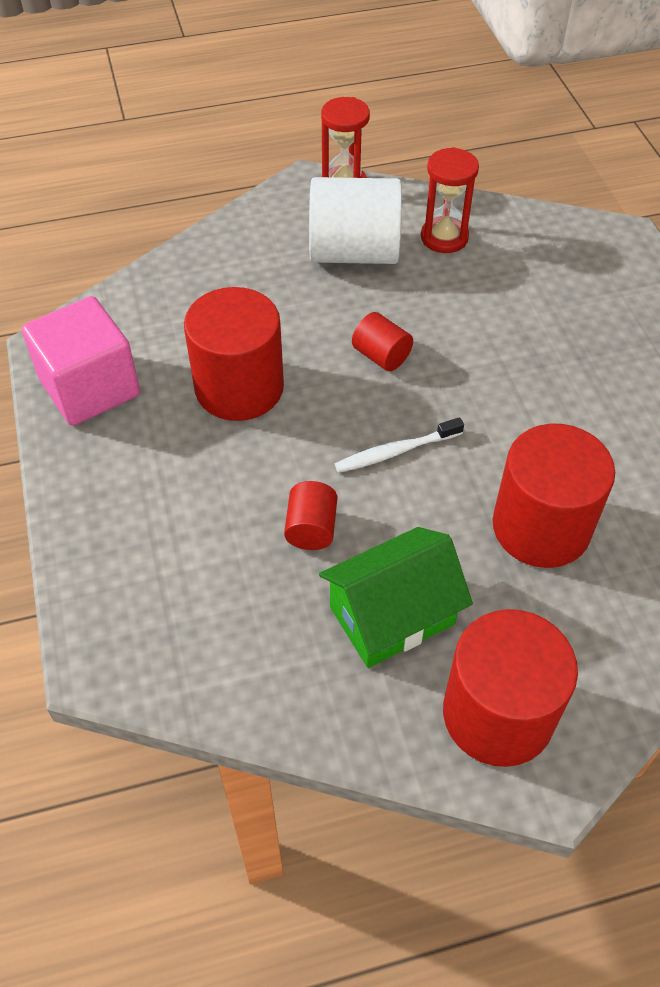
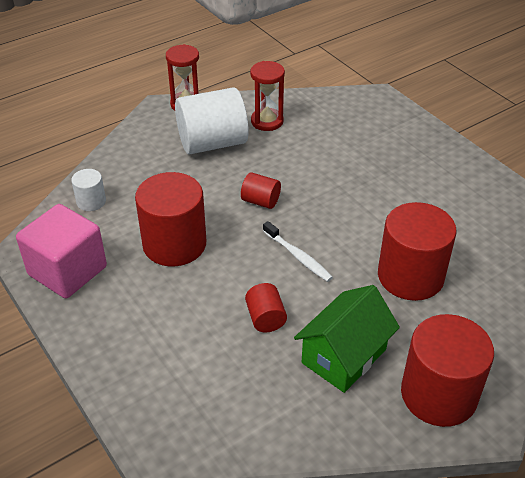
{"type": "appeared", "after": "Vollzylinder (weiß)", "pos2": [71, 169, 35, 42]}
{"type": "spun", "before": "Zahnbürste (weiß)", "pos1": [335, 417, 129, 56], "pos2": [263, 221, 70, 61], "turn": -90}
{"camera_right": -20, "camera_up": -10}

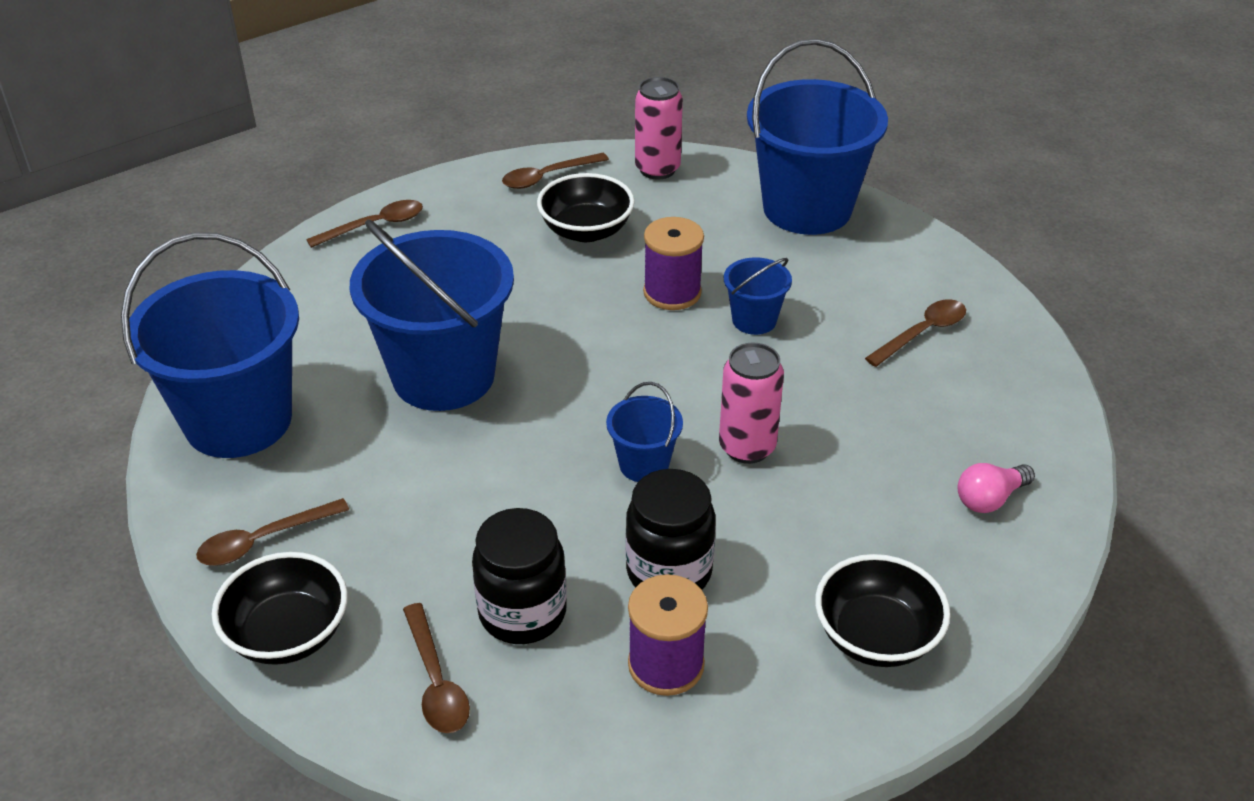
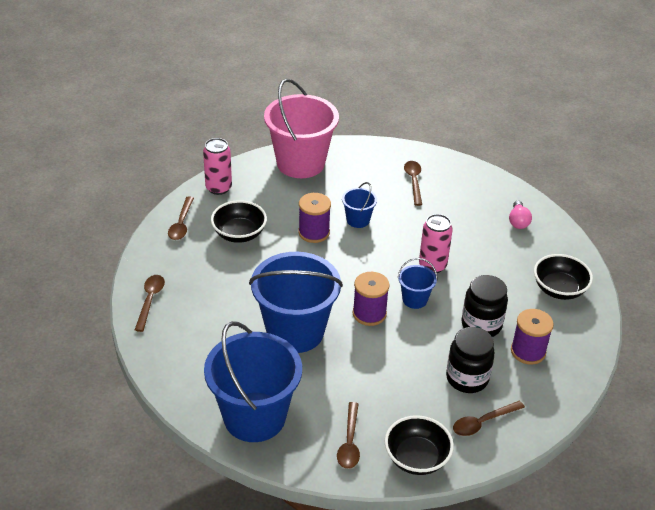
{"type": "colour", "before": "Eimer (blau)", "after": "Eimer (rosa)", "pos1": [747, 39, 141, 196], "pos2": [264, 78, 75, 100]}
{"type": "appeared", "after": "Garnrolle (lila)", "pos2": [352, 272, 38, 54]}
{"type": "spun", "before": "Löffel (braun)", "pos1": [403, 603, 67, 130], "pos2": [453, 401, 72, 35], "turn": 135}
{"camera_right": -55, "camera_up": 0}

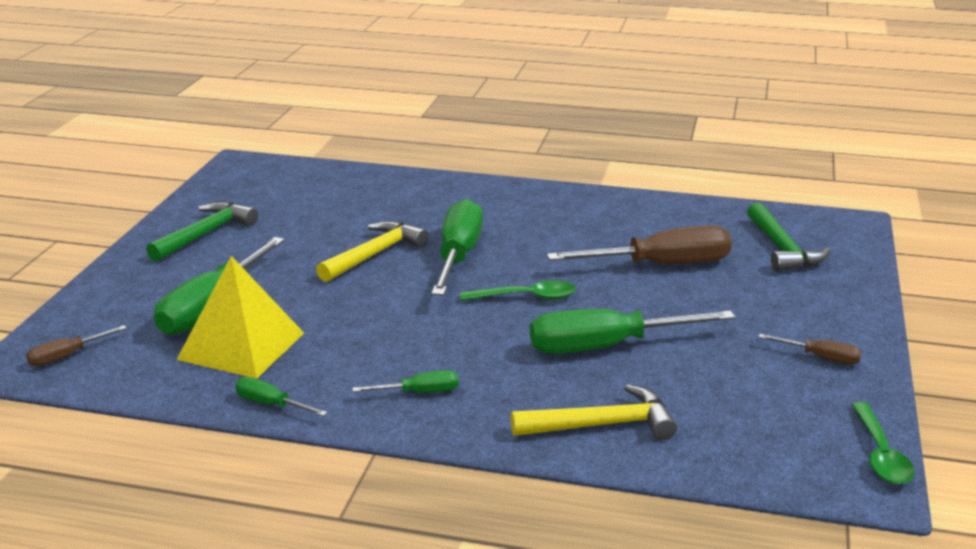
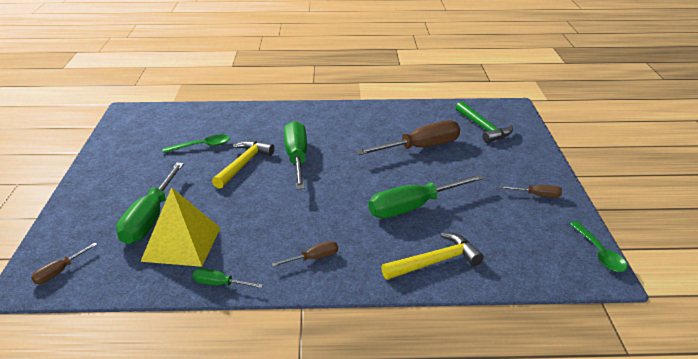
{"type": "relocated", "before": "Löffel (grün)", "pos1": [460, 280, 116, 21], "pos2": [163, 135, 67, 18]}
{"type": "colour", "before": "Schraubenzieher (grün)", "after": "Schraubenzieher (braun)", "pos1": [352, 370, 107, 23], "pos2": [272, 241, 66, 26]}
{"type": "missing", "before": "Hammer (grün)", "pos1": [146, 202, 112, 60]}
{"camera_right": -15, "camera_up": 5}

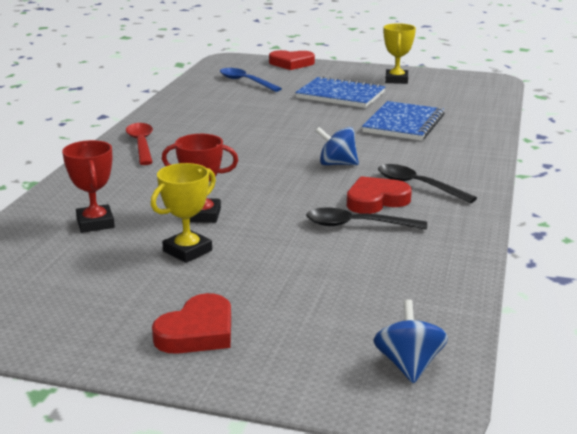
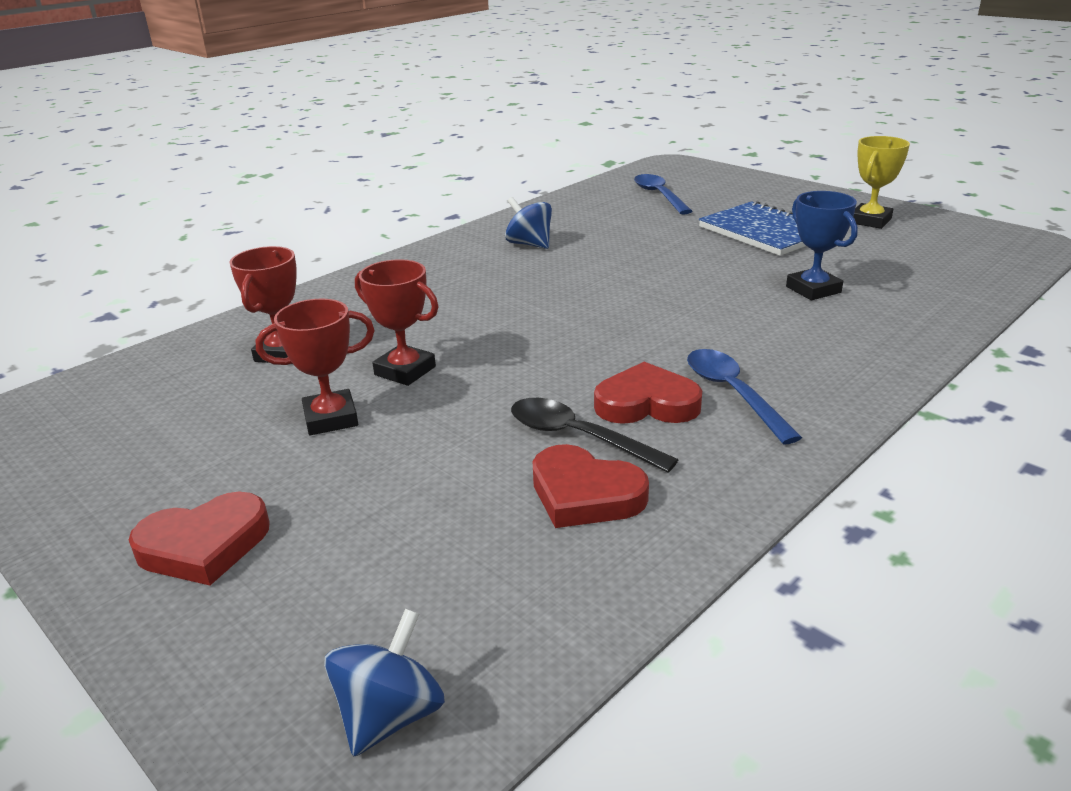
{"type": "colour", "before": "Pokal (gelb)", "after": "Pokal (rot)", "pos1": [151, 163, 65, 100], "pos2": [256, 299, 119, 136]}
{"type": "relocated", "before": "Kreisel (blau)", "pos1": [315, 127, 44, 38], "pos2": [505, 197, 47, 52]}
{"type": "relocated", "before": "Herz (rot)", "pos1": [269, 50, 46, 20], "pos2": [532, 444, 117, 84]}
{"type": "colour", "before": "Löffel (schwarz)", "after": "Löffel (blau)", "pos1": [378, 164, 99, 39], "pos2": [687, 349, 115, 95]}
{"type": "exchanged", "before": "Notizbuch (blau)", "after": "Pokal (blau)", "pos1": [362, 101, 83, 40], "pos2": [786, 191, 72, 109]}
{"type": "missing", "before": "Löffel (rot)", "pos1": [126, 123, 27, 42]}
{"camera_right": 30, "camera_up": 5}

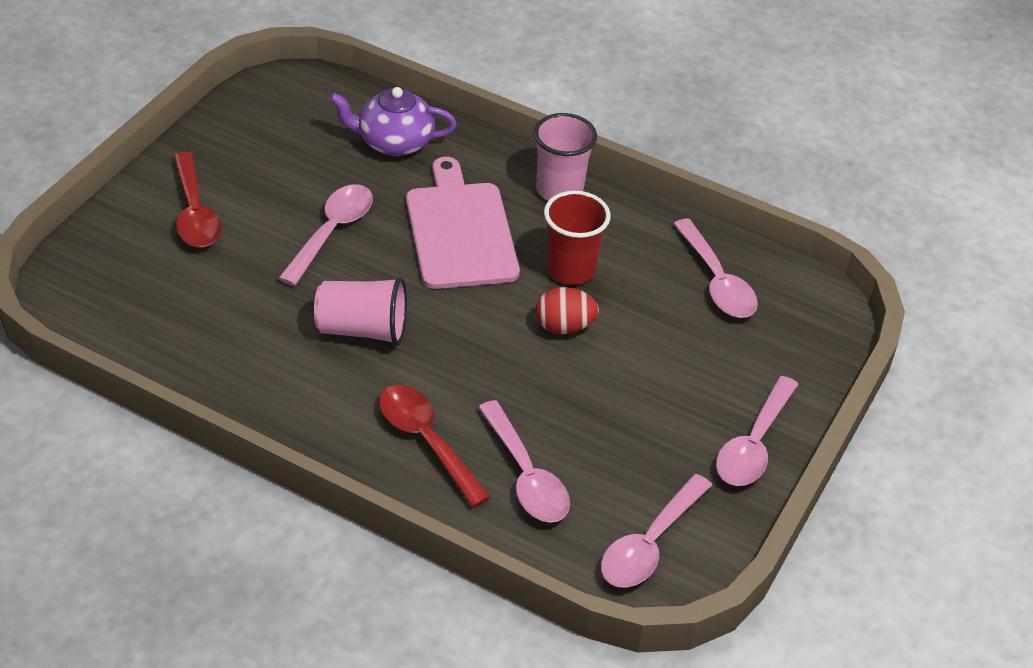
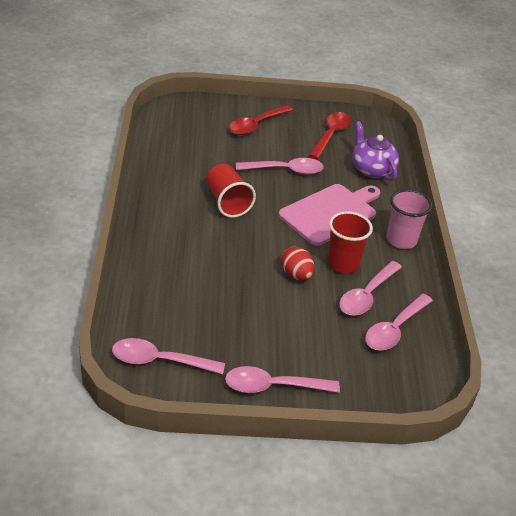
{"type": "colour", "before": "Becher (rosa)", "after": "Becher (rot)", "pos1": [314, 277, 93, 69], "pos2": [206, 164, 50, 54]}
{"type": "relocated", "before": "Löffel (rot)", "pos1": [379, 385, 111, 122], "pos2": [308, 112, 43, 47]}
{"type": "relocated", "before": "Löffel (rosa)", "pos1": [478, 400, 92, 123], "pos2": [339, 261, 63, 55]}
{"camera_right": 60, "camera_up": -5}

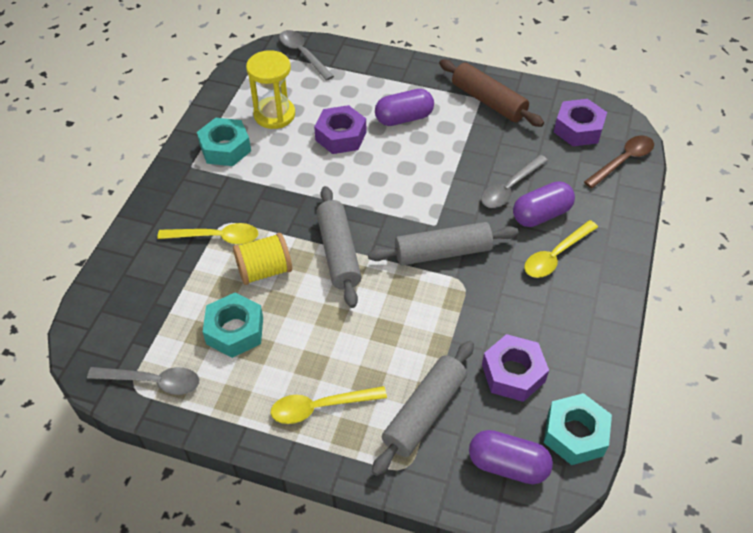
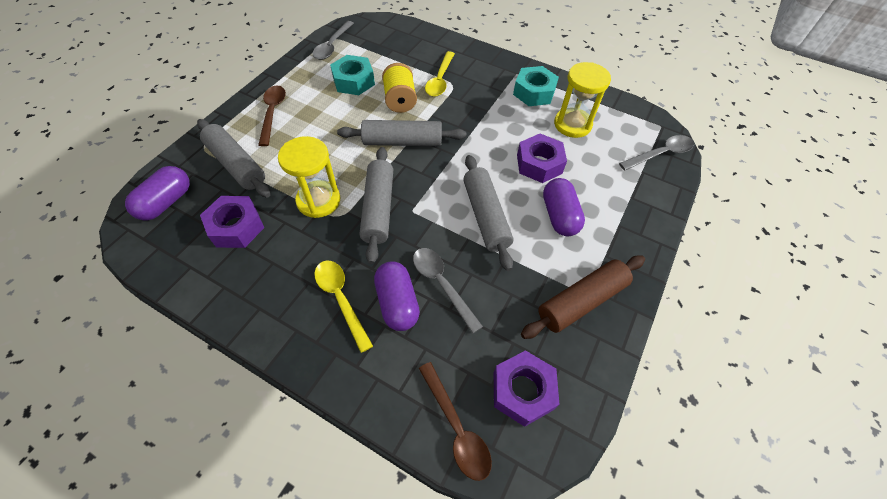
{"type": "colour", "before": "Löffel (gelb)", "after": "Löffel (braun)", "pos1": [271, 386, 116, 38], "pos2": [258, 86, 28, 60]}
{"type": "appeared", "after": "Sanduhr (gelb)", "pos2": [278, 136, 62, 82]}
{"type": "appeared", "after": "Nudelholz (grau)", "pos2": [463, 155, 50, 116]}
{"type": "missing", "before": "Sechskantmutter (türkis)", "pos1": [544, 393, 68, 72]}
{"camera_right": 100, "camera_up": 5}

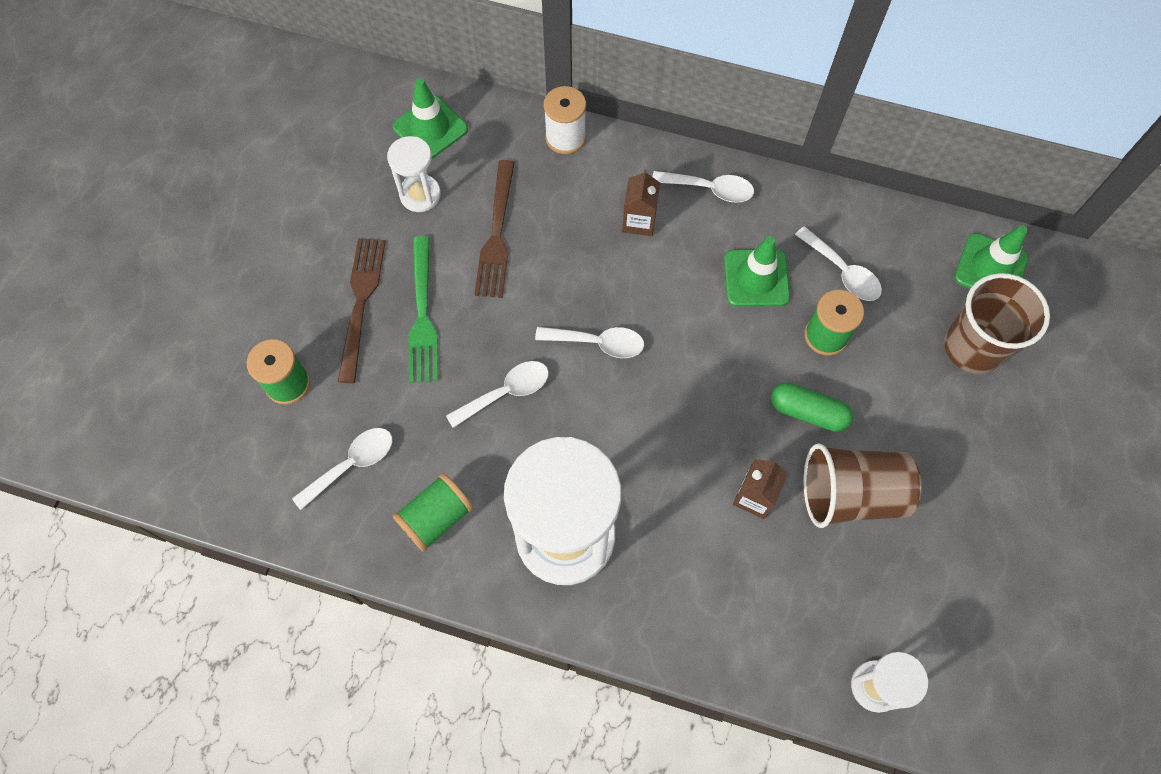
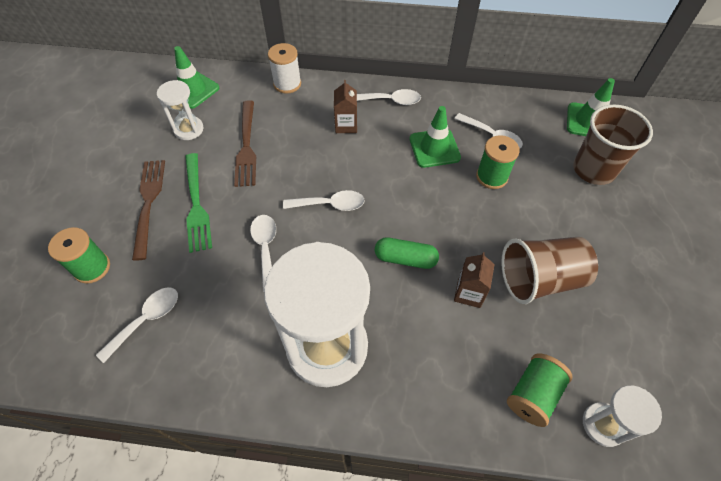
{"type": "spun", "before": "Löffel (weiß)", "pos1": [446, 361, 103, 67], "pos2": [250, 215, 26, 77], "turn": -60}
{"type": "relocated", "before": "Kapsel (grün)", "pos1": [771, 382, 82, 50], "pos2": [375, 237, 64, 32]}
{"type": "relocated", "before": "Garnrolle (grün)", "pos1": [393, 473, 81, 79], "pos2": [507, 353, 66, 74]}
{"camera_right": -10, "camera_up": -10}

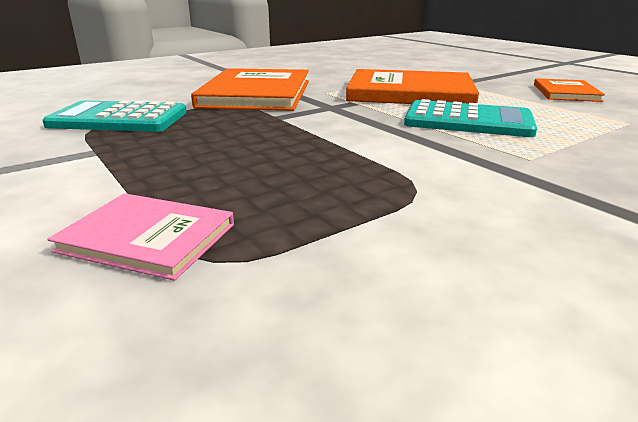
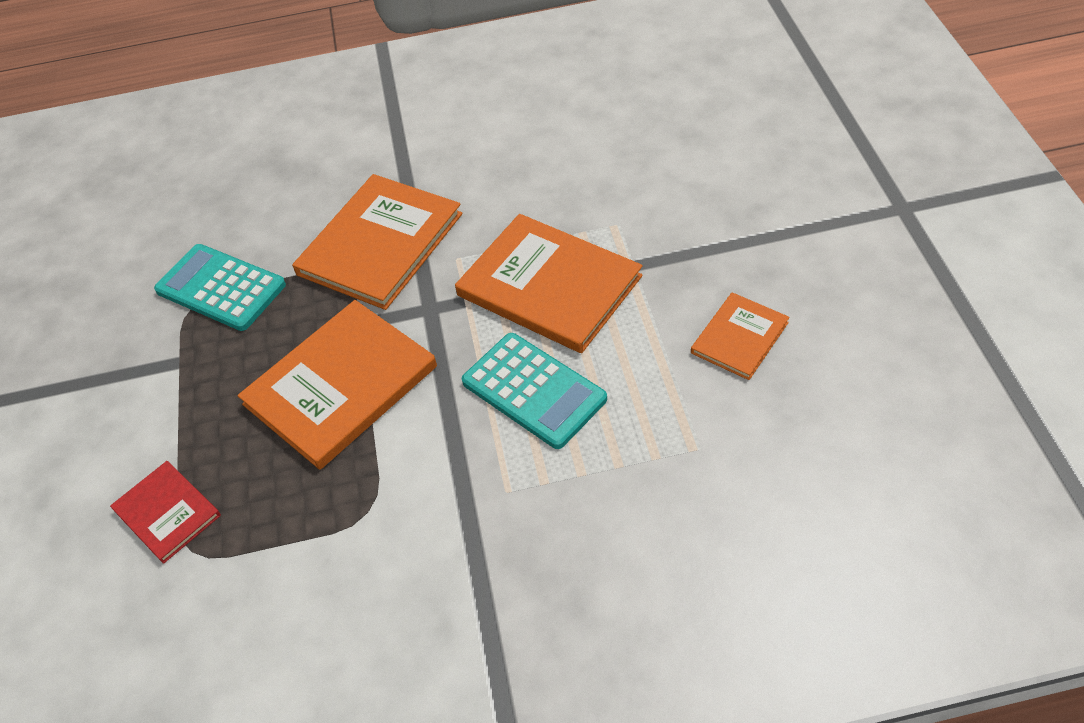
{"type": "colour", "before": "Buch (rosa)", "after": "Buch (rot)", "pos1": [48, 193, 186, 88], "pos2": [110, 461, 111, 103]}
{"type": "appeared", "after": "Buch (orange)", "pos2": [238, 300, 199, 170]}
{"camera_right": 30, "camera_up": 25}

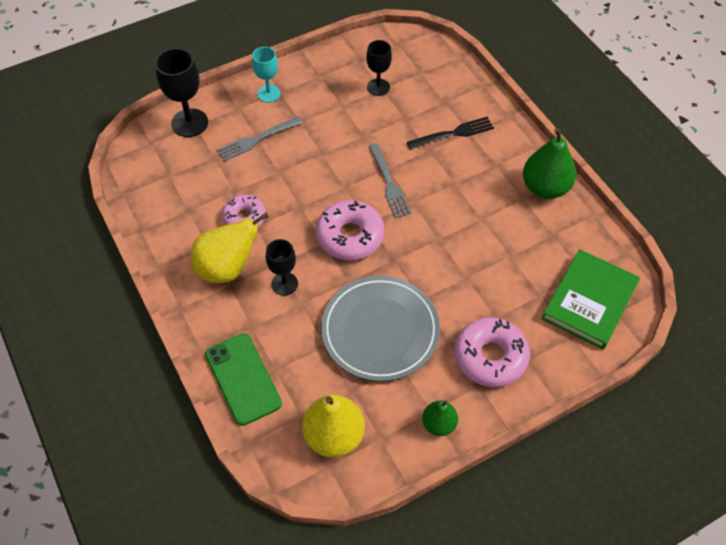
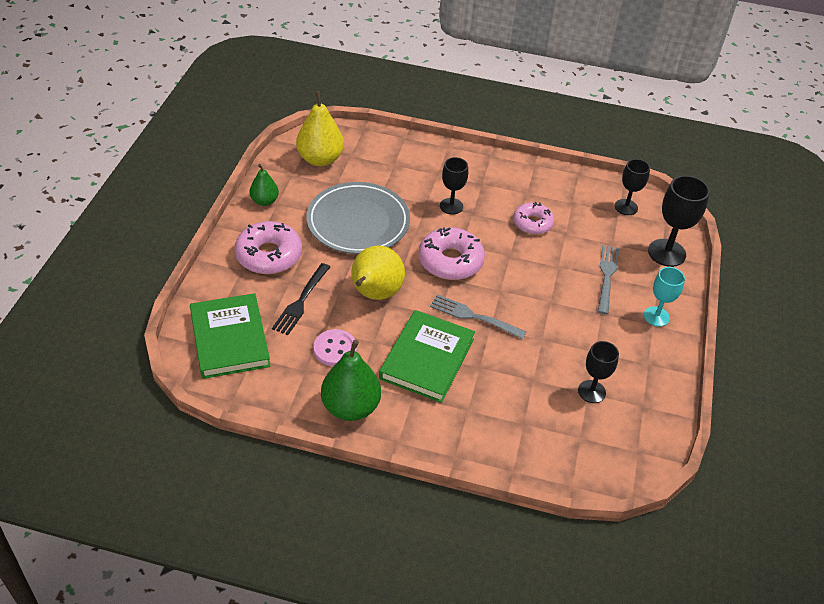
{"type": "relocated", "before": "Gabel (schwarz)", "pos1": [407, 117, 87, 32], "pos2": [272, 263, 58, 72]}
{"type": "appeared", "after": "Knopf (rosa)", "pos2": [313, 329, 44, 37]}
{"type": "relocated", "before": "Birne (gelb)", "pos1": [191, 212, 78, 71], "pos2": [351, 246, 54, 54]}
{"type": "appeared", "after": "Buch (grün)", "pos2": [379, 310, 96, 93]}
{"type": "appeared", "after": "Kelch (schwarz)", "pos2": [615, 159, 35, 56]}
{"type": "missing", "before": "Handy (grün)", "pos1": [205, 333, 77, 93]}
{"camera_right": 130, "camera_up": -10}

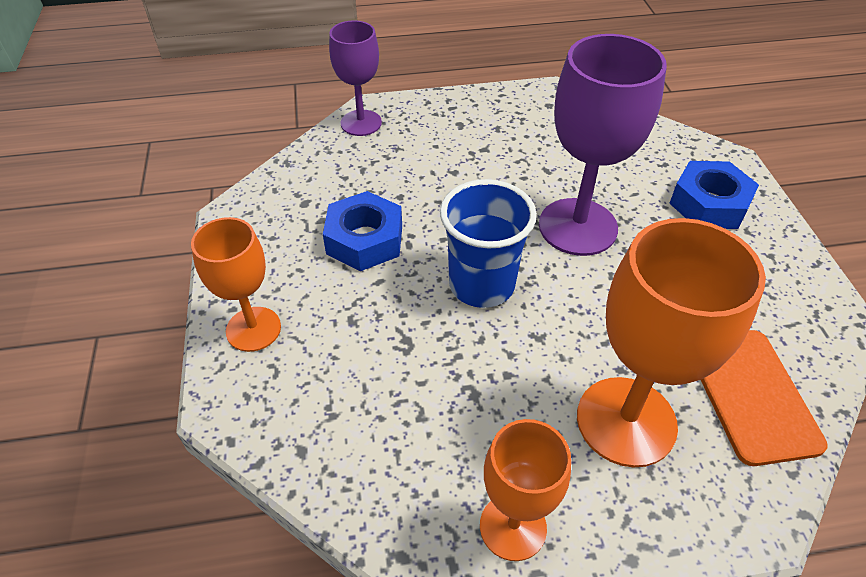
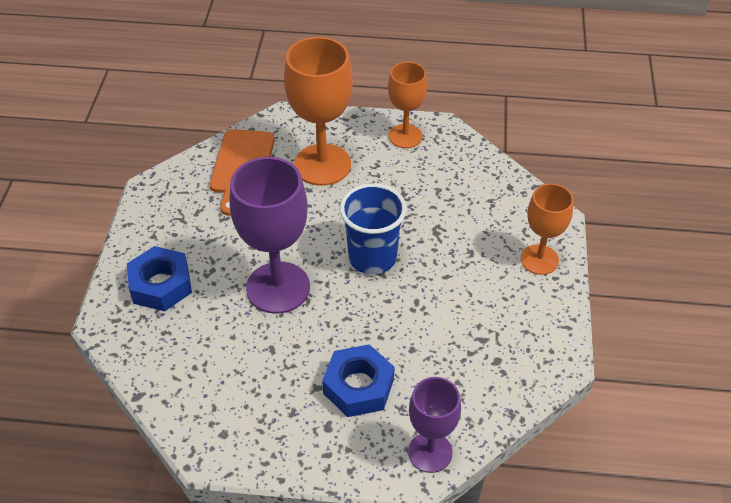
{"type": "relocated", "before": "Sechskantmutter (blau)", "pos1": [323, 191, 79, 80], "pos2": [322, 344, 72, 73]}
{"camera_right": -165, "camera_up": 0}

